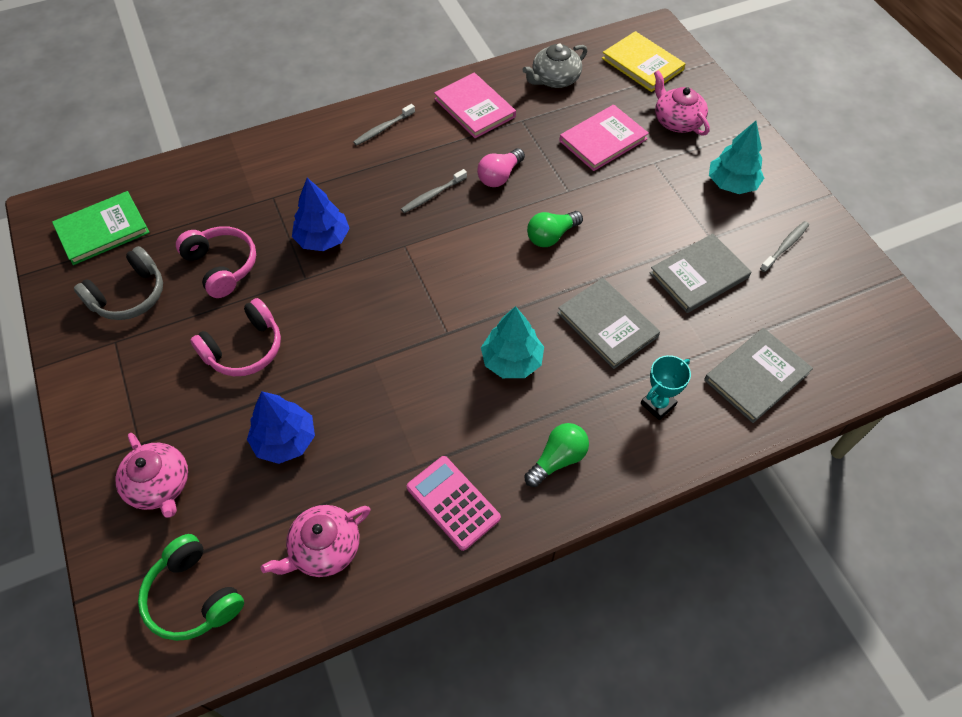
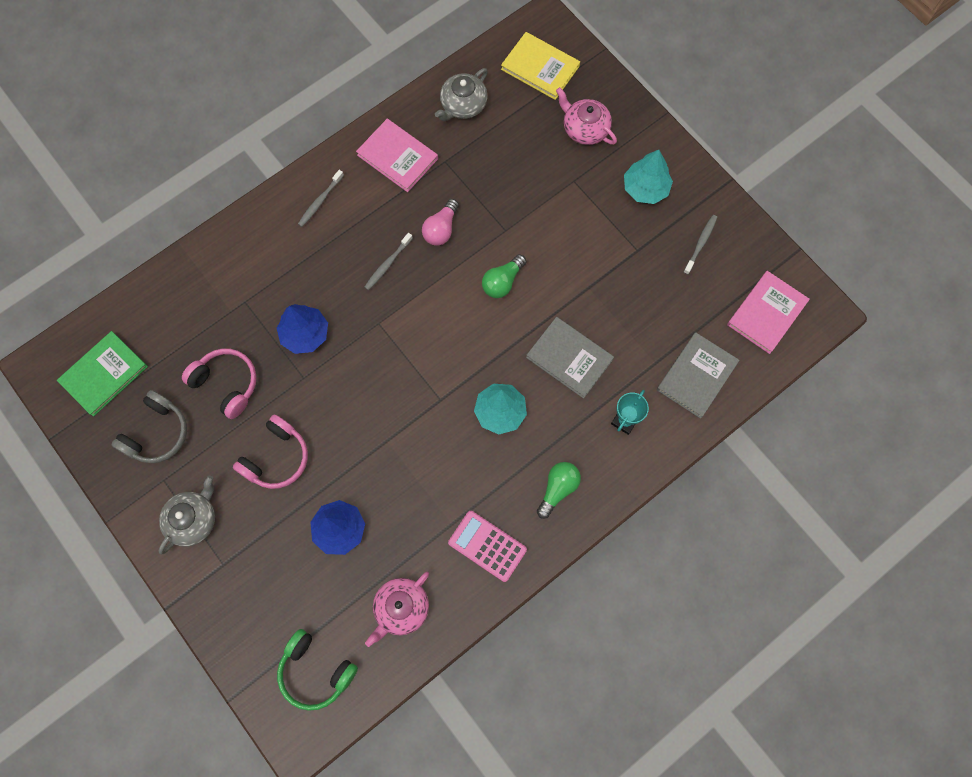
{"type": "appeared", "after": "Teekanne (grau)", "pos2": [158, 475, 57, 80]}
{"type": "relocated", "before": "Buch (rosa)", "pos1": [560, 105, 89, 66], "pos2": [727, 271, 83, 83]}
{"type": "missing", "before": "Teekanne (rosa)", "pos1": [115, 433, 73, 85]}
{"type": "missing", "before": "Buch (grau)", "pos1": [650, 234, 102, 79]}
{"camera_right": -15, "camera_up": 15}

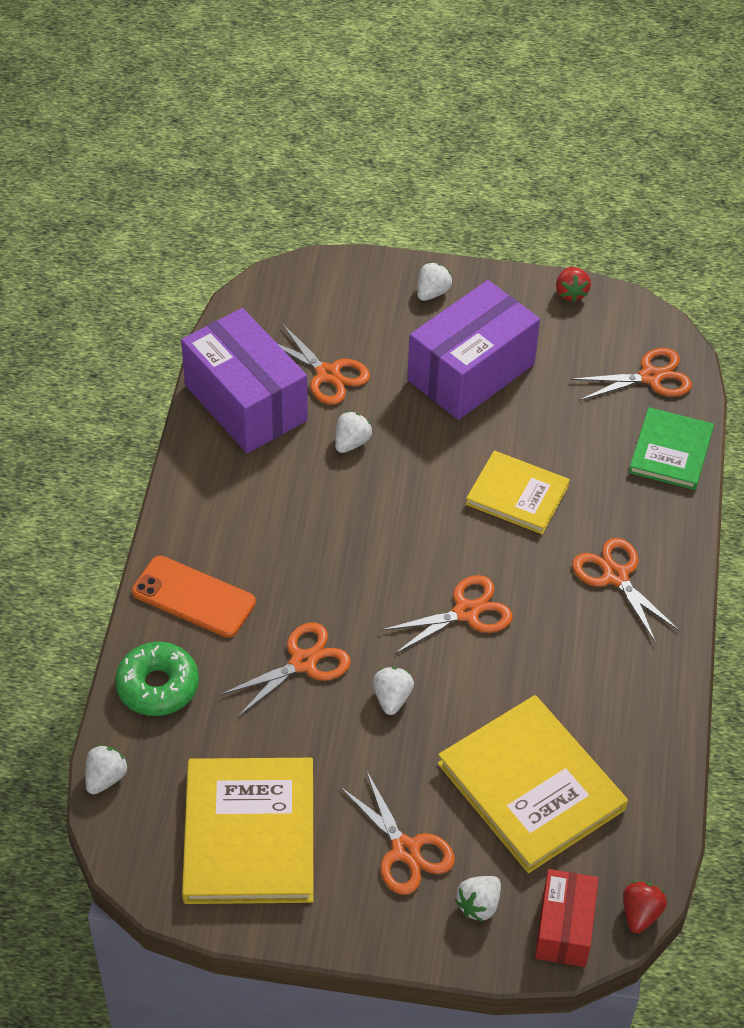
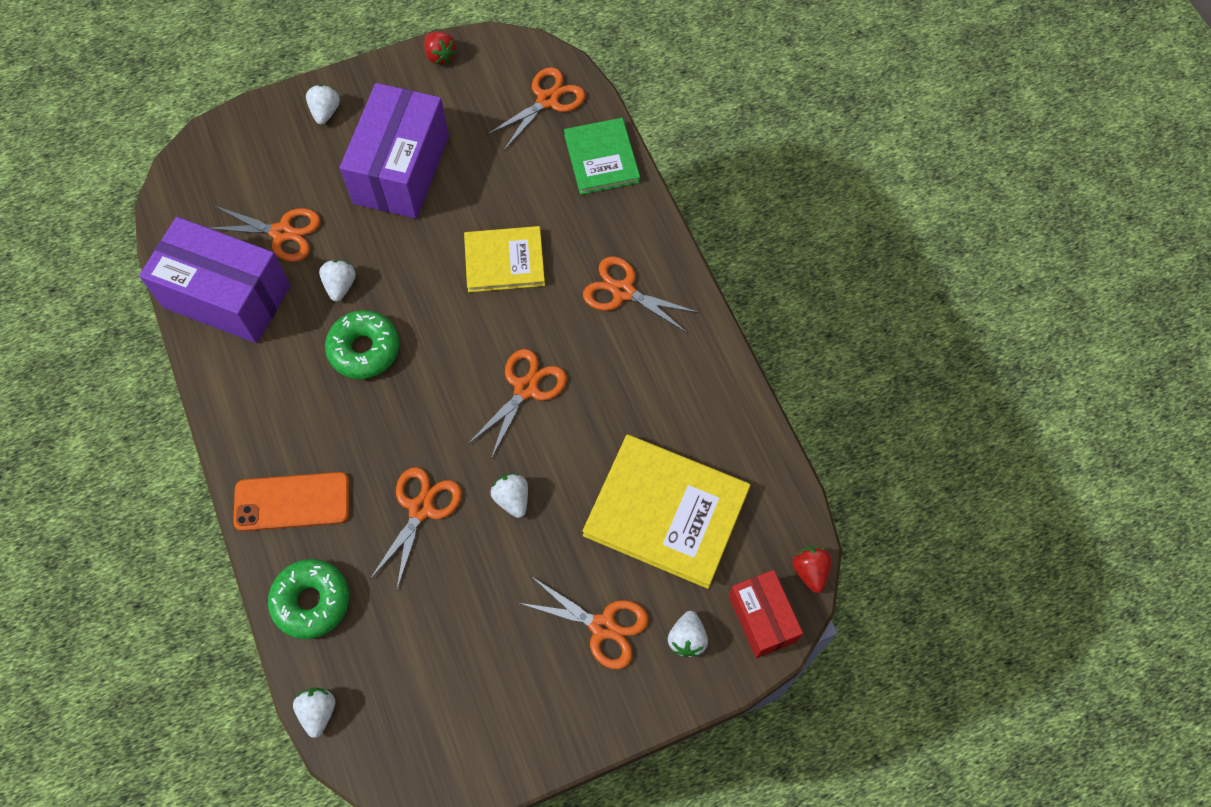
{"type": "appeared", "after": "Donut (grün)", "pos2": [325, 310, 74, 69]}
{"type": "missing", "before": "Buch (gelb)", "pos1": [182, 758, 131, 146]}
{"camera_right": -30, "camera_up": 15}

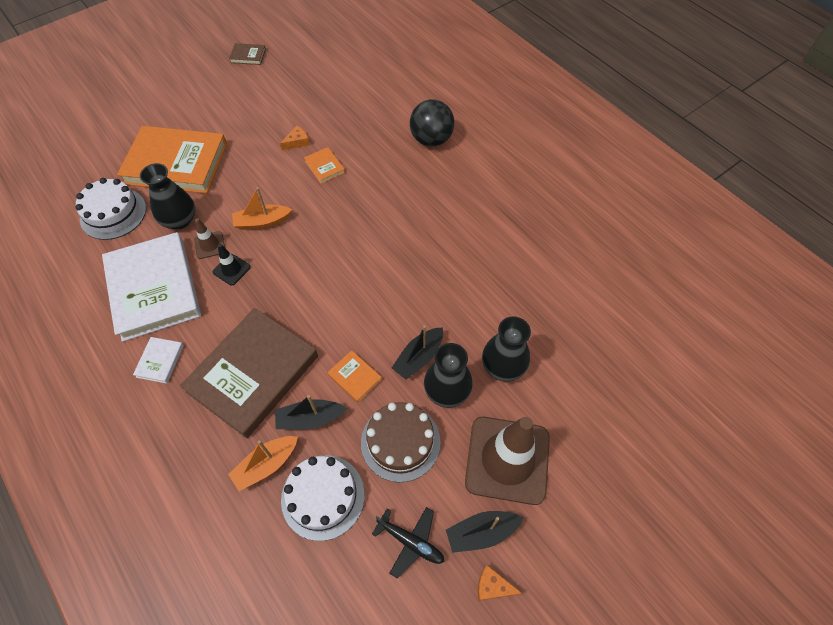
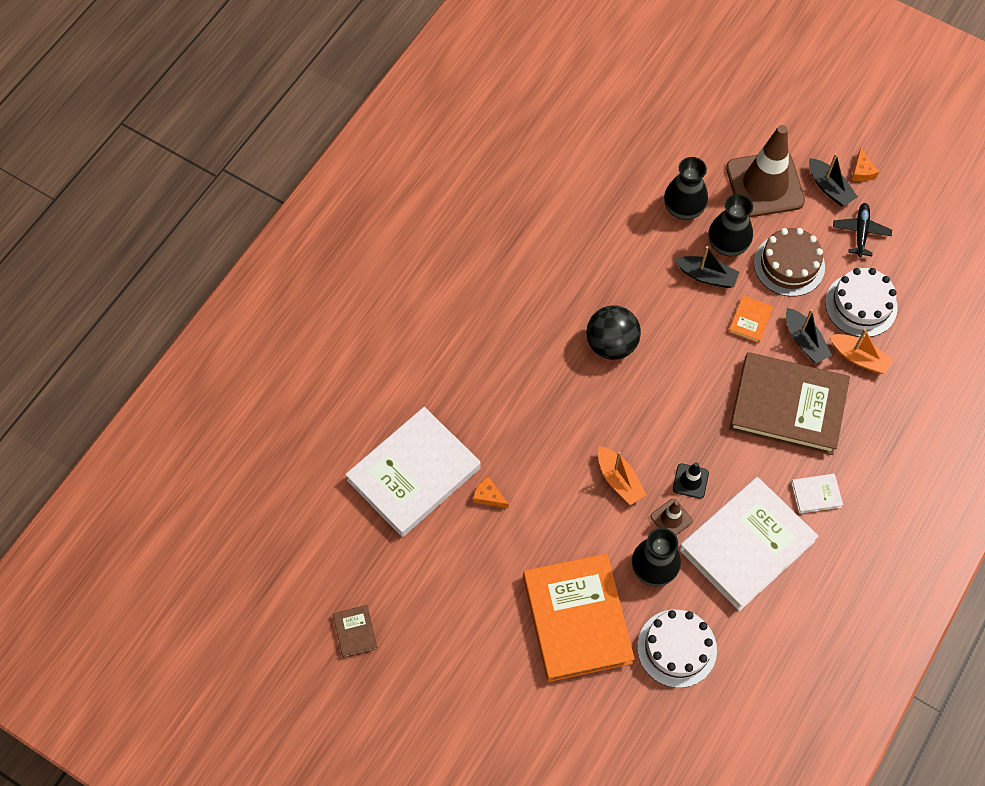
{"type": "appeared", "after": "Buch (weiß)", "pos2": [345, 407, 136, 130]}
{"type": "relocated", "before": "Ball (schwarz)", "pos1": [410, 99, 45, 48], "pos2": [586, 305, 55, 55]}
{"type": "missing", "before": "Buch (orange)", "pos1": [304, 147, 41, 37]}
{"camera_right": -110, "camera_up": 5}

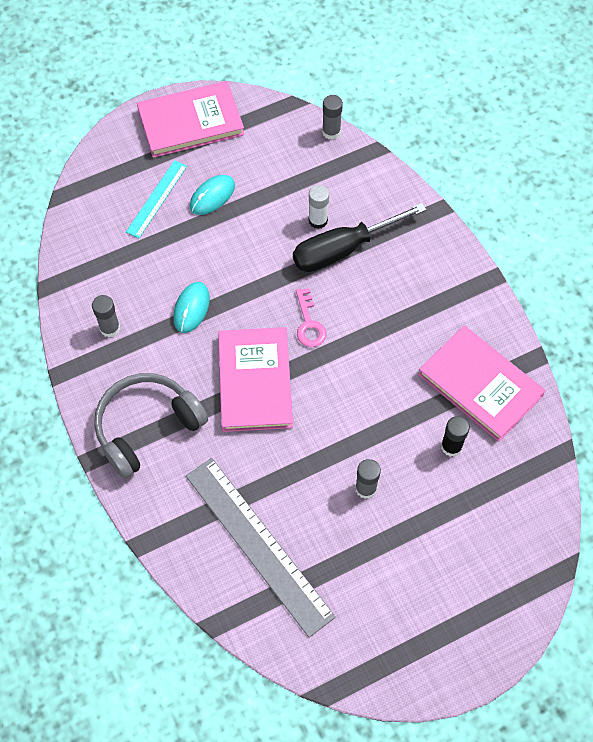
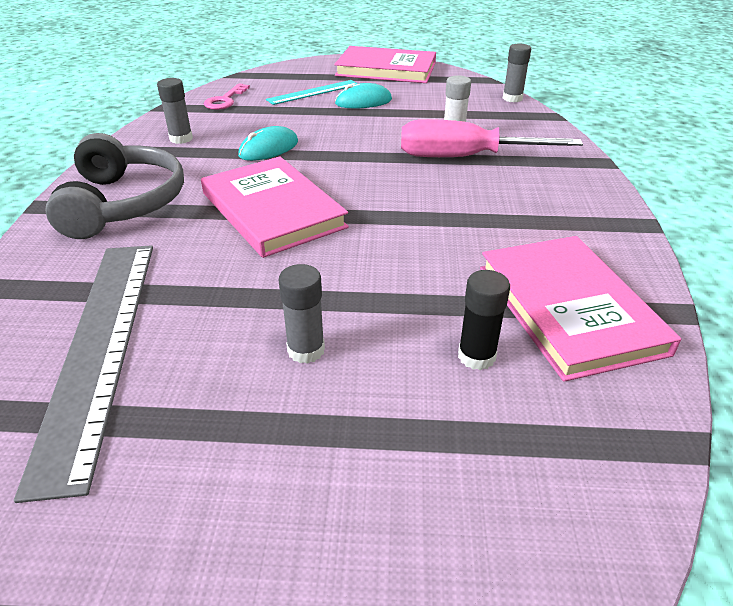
{"type": "spun", "before": "Kopfhörer (grau)", "pos1": [94, 373, 114, 106], "pos2": [45, 133, 139, 106], "turn": 90}
{"type": "spun", "before": "Buch (rosa)", "pos1": [218, 327, 75, 105], "pos2": [201, 157, 148, 101], "turn": -60}
{"type": "relocated", "before": "Schlüssel (rosa)", "pos1": [296, 288, 31, 59], "pos2": [204, 83, 46, 27]}
{"type": "colour", "before": "Schraubenzieher (schwarz)", "after": "Schraubenzieher (rosa)", "pos1": [293, 203, 133, 69], "pos2": [401, 119, 182, 38]}
{"camera_right": 30, "camera_up": -25}

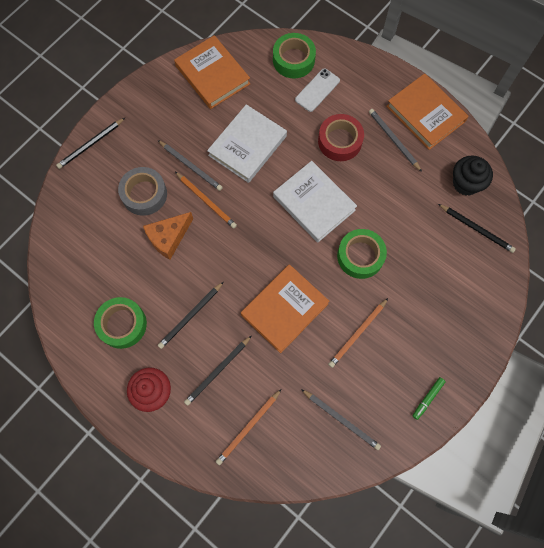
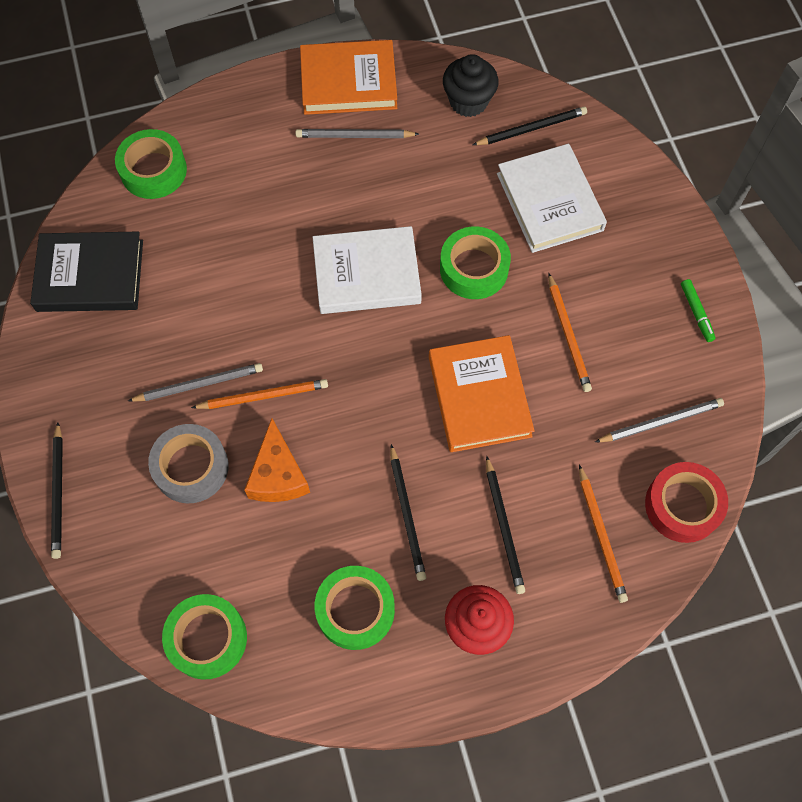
{"type": "colour", "before": "Buch (orange)", "after": "Buch (schwarz)", "pos1": [174, 35, 76, 74], "pos2": [30, 232, 113, 80]}
{"type": "appeared", "after": "Klebeband (grün)", "pos2": [162, 594, 85, 86]}
{"type": "relocated", "before": "Buch (weiß)", "pos1": [207, 104, 80, 79], "pos2": [497, 144, 110, 109]}
{"type": "relocated", "before": "Klebeband (rot)", "pos1": [318, 114, 46, 47], "pos2": [645, 462, 83, 81]}
{"type": "missing", "before": "Handy (weiß)", "pos1": [295, 68, 45, 44]}
{"camera_right": -55, "camera_up": -5}

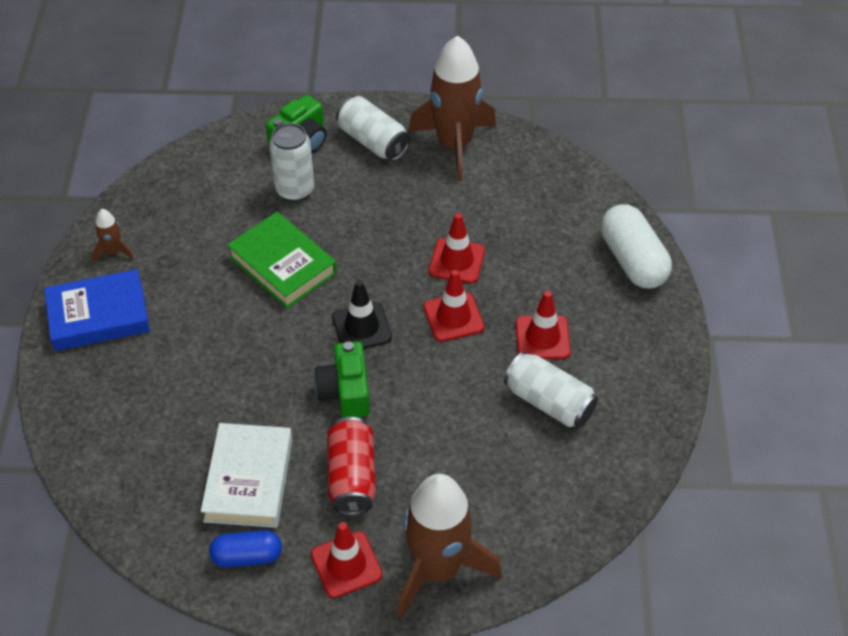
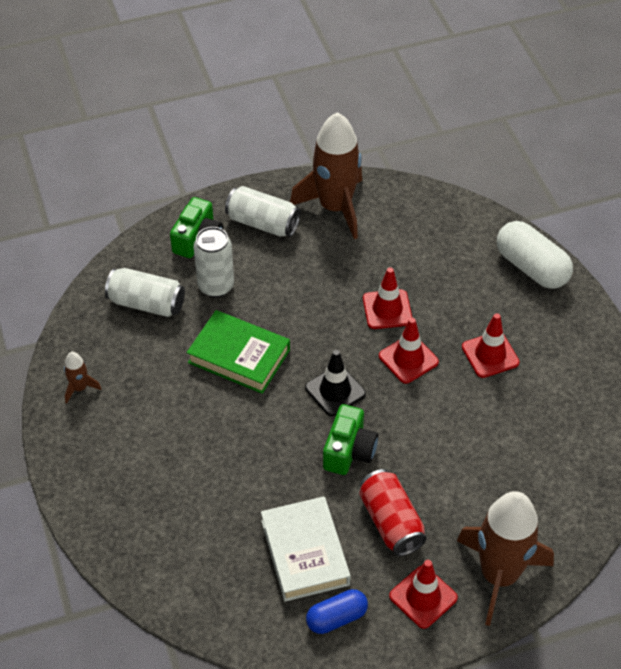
{"type": "relocated", "before": "Dose (weiß)", "pos1": [504, 352, 94, 76], "pos2": [105, 268, 80, 49]}
{"type": "spun", "before": "Kamera (grün)", "pos1": [314, 341, 56, 77], "pos2": [323, 404, 55, 71], "turn": -135}
{"type": "missing", "before": "Buch (blau)", "pos1": [44, 269, 106, 82]}
{"camera_right": -20, "camera_up": 0}

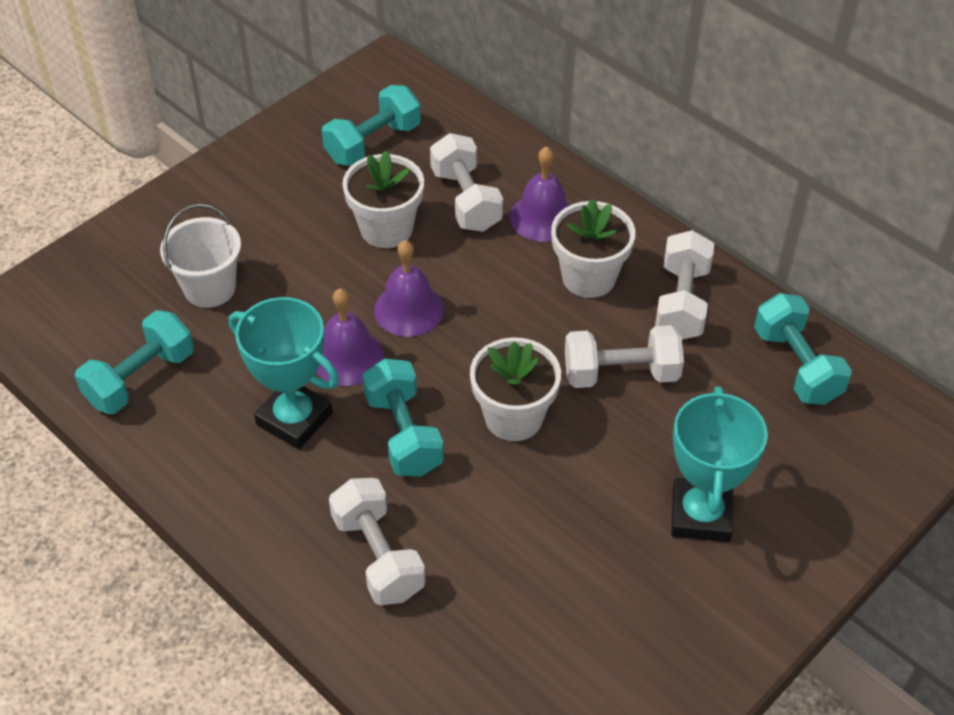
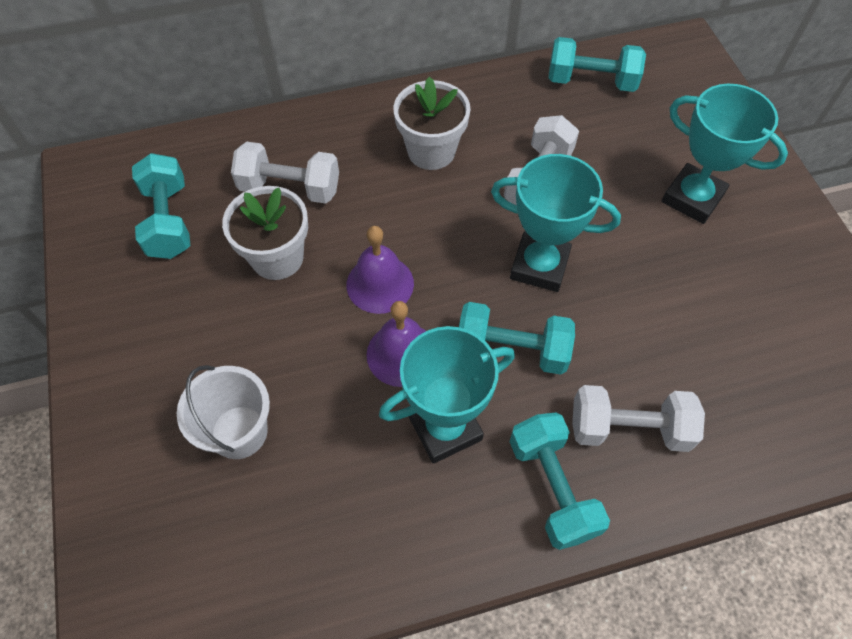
{"type": "exchanged", "before": "Blumentopf (weiß)", "after": "Pokal (türkis)", "pos1": [470, 337, 91, 104], "pos2": [491, 154, 130, 138]}
{"type": "relocated", "before": "Hantel (türkis)", "pos1": [75, 310, 119, 104], "pos2": [510, 412, 100, 138]}
{"type": "missing", "before": "Glocke (lila)", "pos1": [510, 146, 60, 96]}
{"type": "missing", "before": "Hantel (weiß)", "pos1": [655, 230, 59, 109]}
{"camera_right": -60, "camera_up": 10}

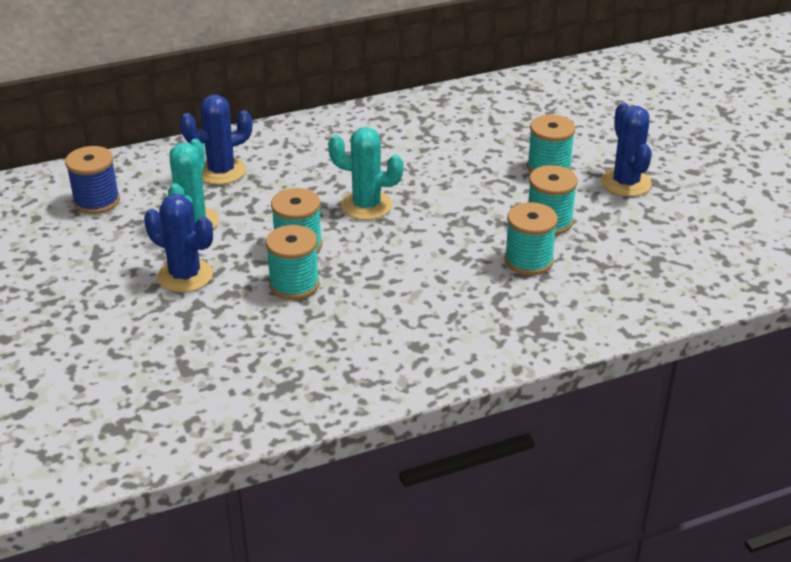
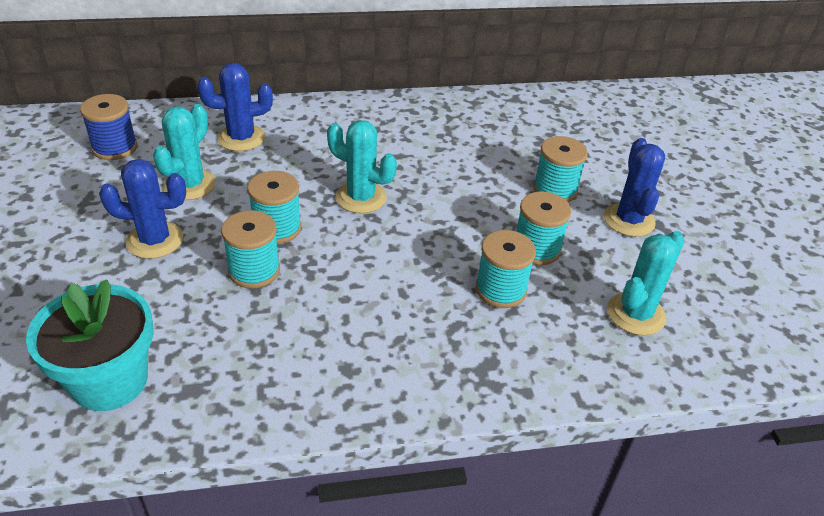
{"type": "appeared", "after": "Blumentopf (türkis)", "pos2": [26, 279, 128, 132]}
{"type": "spun", "before": "Kaktus (blau)", "pos1": [144, 194, 69, 99], "pos2": [99, 159, 87, 100], "turn": -45}
{"type": "appeared", "after": "Kaktus (türkis)", "pos2": [607, 231, 77, 105]}
{"camera_right": 10, "camera_up": 5}

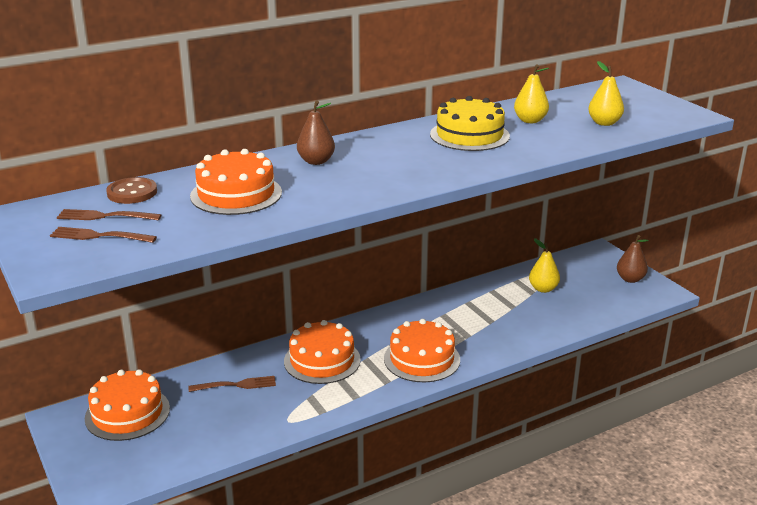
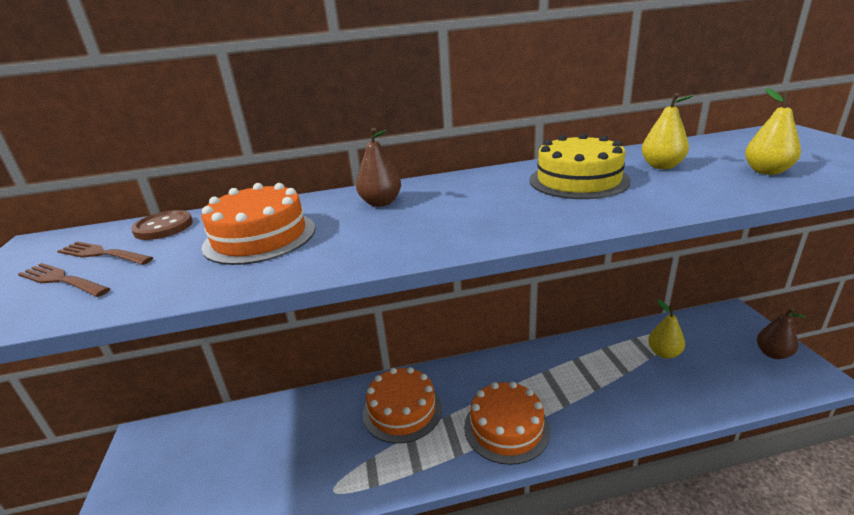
{"type": "missing", "before": "Kuchen (orange)", "pos1": [85, 369, 85, 72]}
{"type": "missing", "before": "Gabel (braun)", "pos1": [188, 376, 88, 16]}
{"camera_right": 20, "camera_up": 0}

